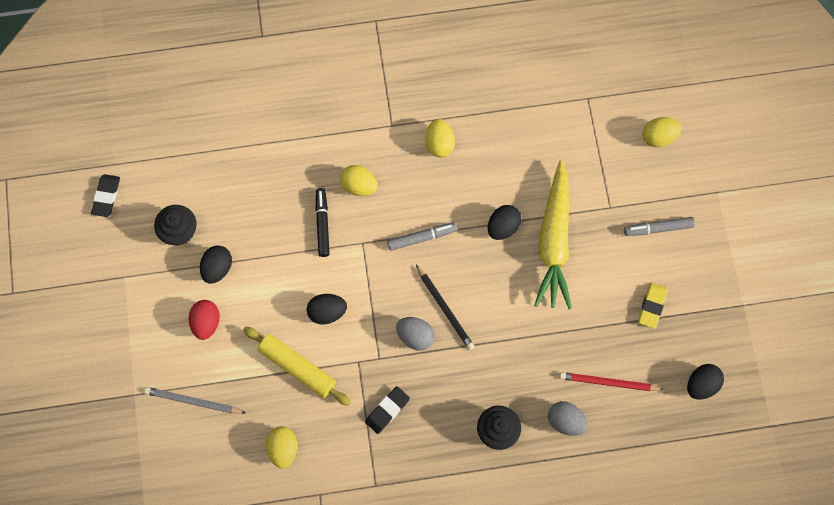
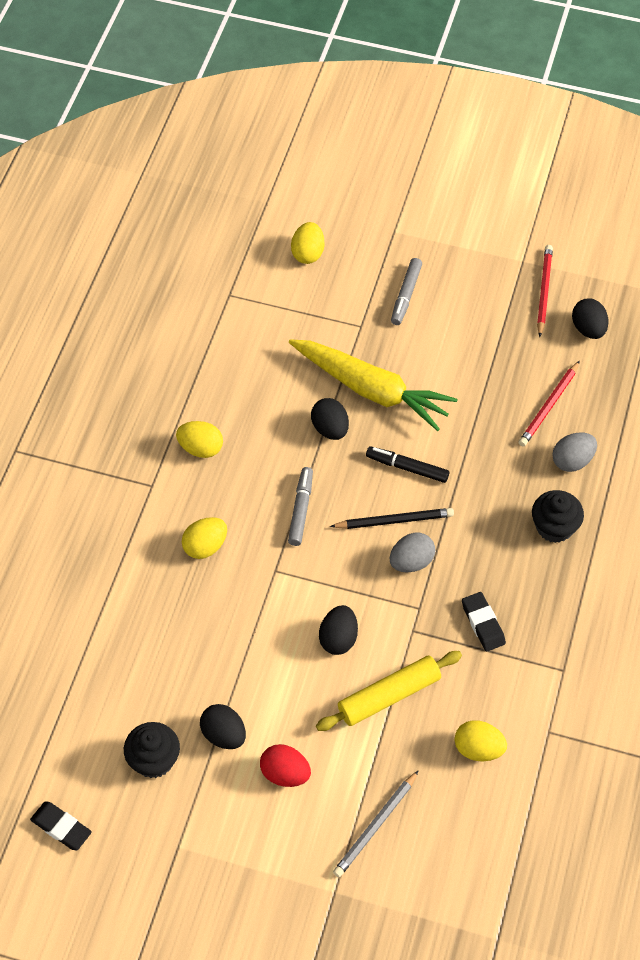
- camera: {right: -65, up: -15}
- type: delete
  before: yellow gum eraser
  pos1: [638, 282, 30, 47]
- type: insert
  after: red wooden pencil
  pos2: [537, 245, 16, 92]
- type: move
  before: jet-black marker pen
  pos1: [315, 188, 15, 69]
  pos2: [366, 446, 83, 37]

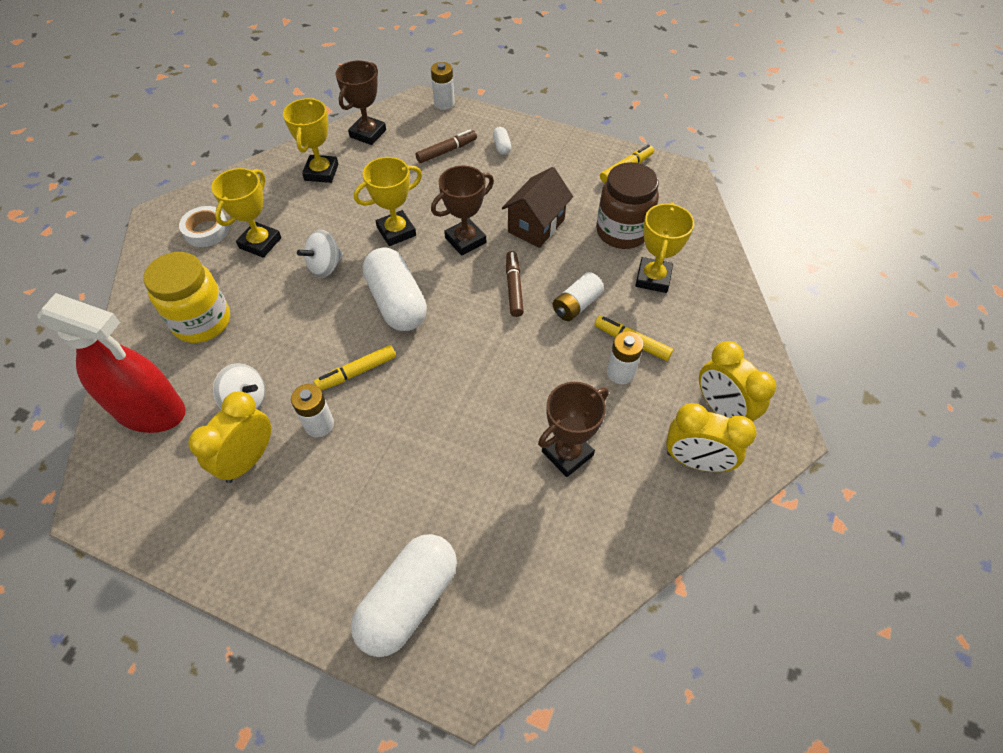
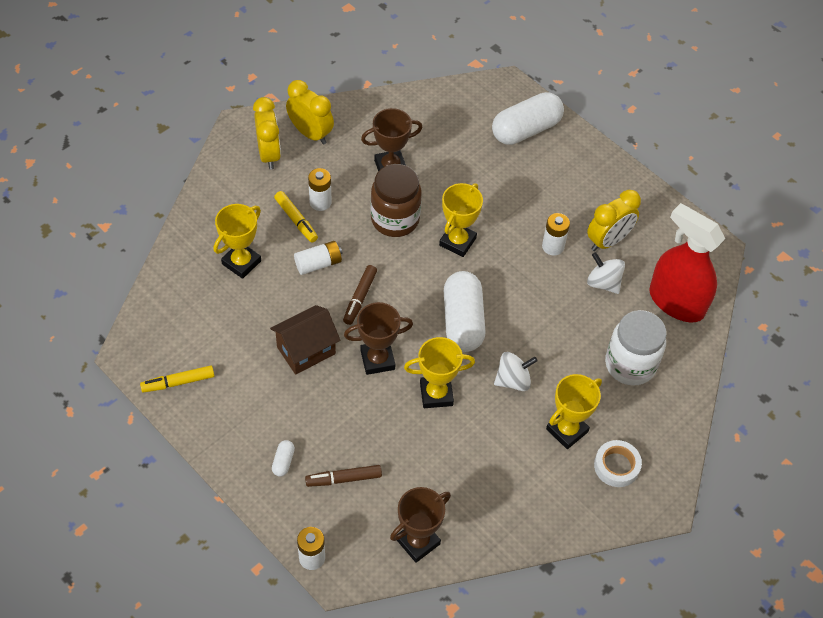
- camera: {right: -160, up: 0}
- type: delete
  before: yellow marker pen
  pos1: [314, 345, 82, 46]
- type: move
  before: yellow trophy
  pos1: [283, 98, 55, 85]
  pos2: [439, 183, 44, 74]
- type: move
  before: brown jam jar
  pos1: [596, 162, 63, 87]
  pos2: [370, 164, 52, 73]
- type: recolor
  before: yellow jam jar
  after: white jam jar
  pos1: [143, 252, 87, 91]
  pos2: [605, 310, 62, 76]

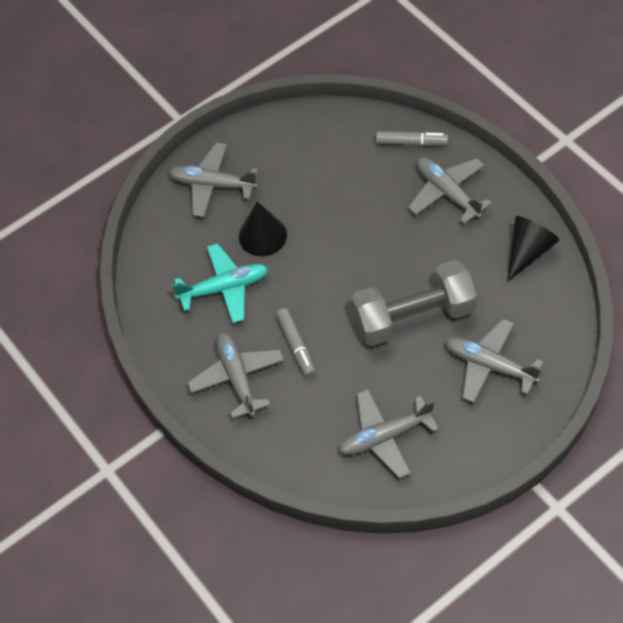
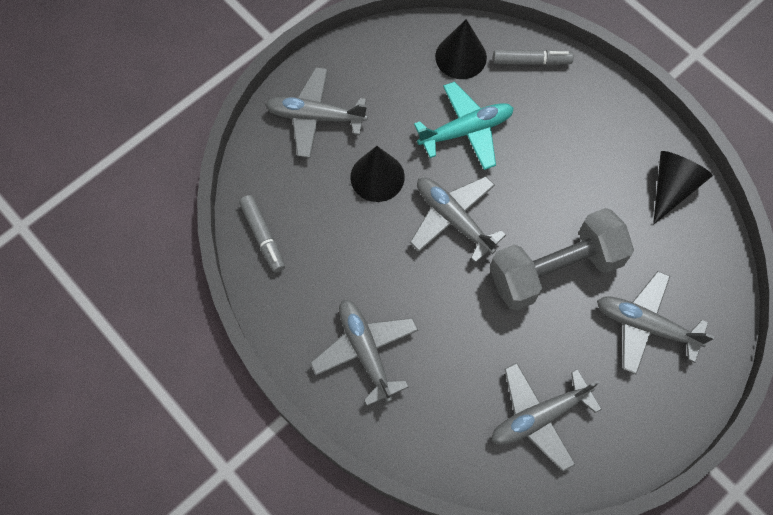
- camera: {right: -10, up: 10}
- type: insert
  after: jet-black solid cone
  pos2: [435, 19, 52, 60]
- type: move
  before: aqua aeroplane
  pos1: [172, 243, 96, 80]
  pos2: [414, 81, 100, 89]
- type: move
  before: ash-grey marker pen
  pos1: [276, 308, 40, 69]
  pos2: [239, 195, 46, 78]
- type: move
  before: ash-grey aeroplane
  pos1: [408, 157, 84, 67]
  pos2: [410, 176, 96, 87]

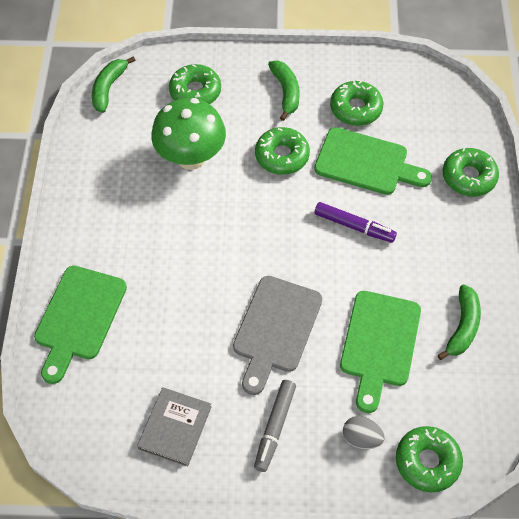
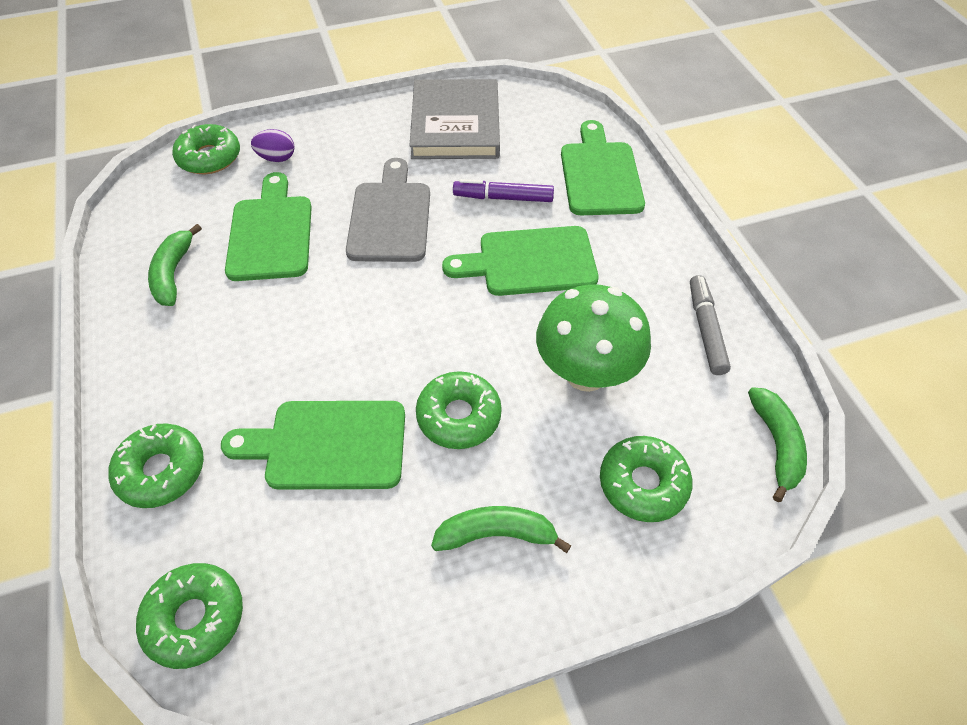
- camera: {right: 160, up: -5}
- type: insert
  after: green chopping board
  pos2: [442, 226, 156, 70]
- type: move
  before: ash-grey marker pen
  pos1: [254, 380, 42, 92]
  pos2: [690, 275, 41, 100]
- type: move
  before: purple marker pen
  pos1: [314, 202, 83, 41]
  pos2: [453, 179, 101, 23]
- type: move
  before: green doughnut
  pos1: [330, 81, 53, 45]
  pos2: [136, 563, 107, 106]
- type: recolor
  before: ash-grey egg shape
  after: purple egg shape
  pos1: [343, 416, 42, 33]
  pos2: [251, 129, 43, 33]
- type: rotate
  before: green banana
  pos1: [268, 61, 32, 60]
  pos2: [431, 506, 140, 47]
  turn: 120
- type: resize
  before: ash-grey book
  pos1: [137, 387, 75, 80]
  pos2: [409, 79, 91, 80]
  scale: 1.67

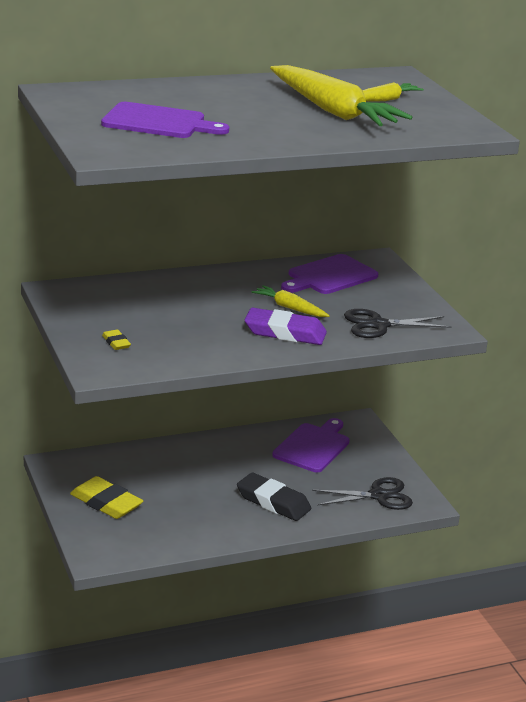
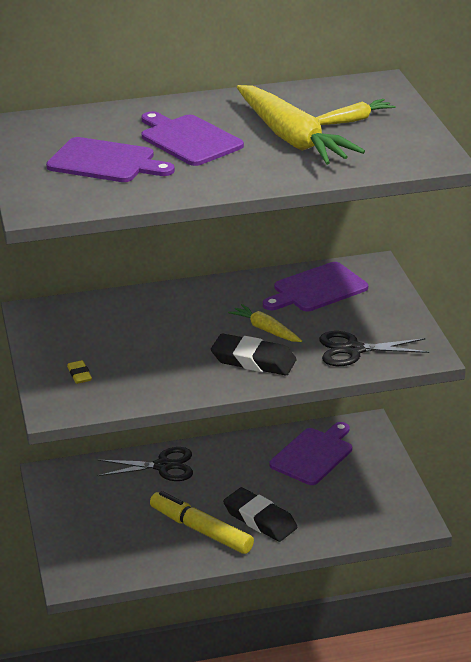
- camera: {right: 10, up: 5}
- type: delete
  before: yellow gum eraser
  pos1: [70, 476, 73, 43]
- type: insert
  after: purple chopping board
  pos2: [141, 111, 103, 55]
- type: insert
  after: yellow marker pen
  pos2: [150, 491, 104, 63]
- type: move
  before: jet-black scissors
  pos1: [312, 477, 101, 33]
  pos2: [97, 447, 96, 34]
- type: recolor
  before: purple gum eraser
  after: jet-black gum eraser
  pos1: [245, 308, 82, 37]
  pos2: [211, 333, 86, 43]

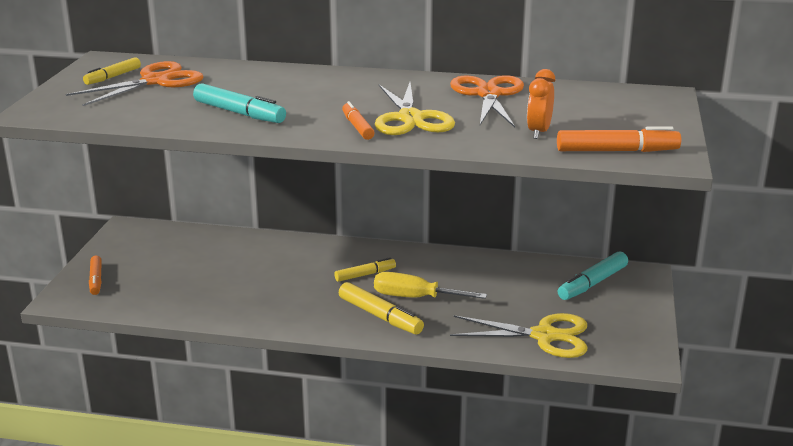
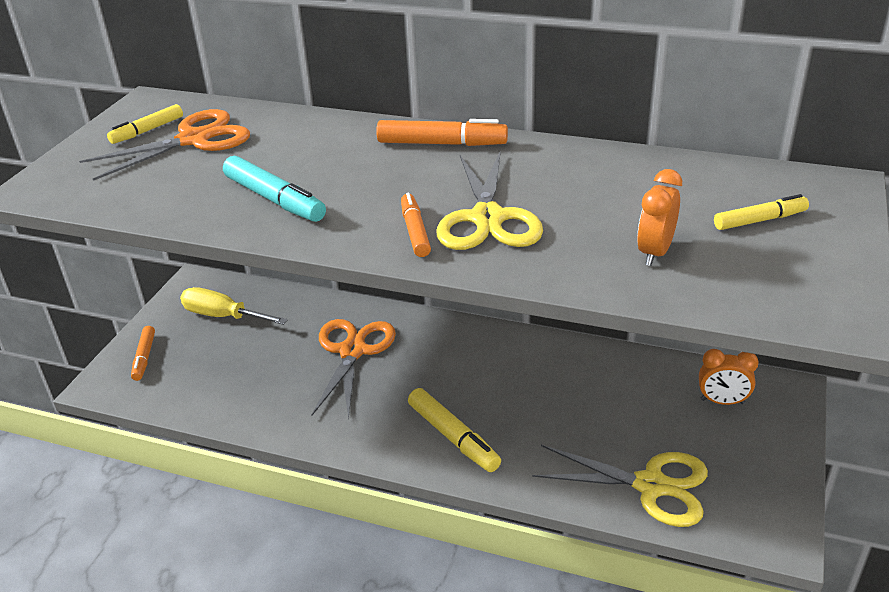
- camera: {right: 10, up: 10}
- type: move
  before: yellow marker pen
  pos1: [334, 257, 62, 25]
  pos2: [714, 194, 95, 36]
- type: move
  before: yellow flat screwdriver
  pos1: [374, 272, 113, 27]
  pos2: [180, 287, 108, 38]
- type: move
  before: orange scissors
  pos1: [450, 75, 74, 53]
  pos2: [312, 319, 84, 101]
- type: move
  before: orange marker pen
  pos1: [557, 126, 124, 26]
  pos2: [376, 119, 132, 27]
- type: replace
  before: aqua marker pen
  after: orange clock
  pos1: [558, 252, 70, 48]
  pos2: [699, 349, 60, 56]

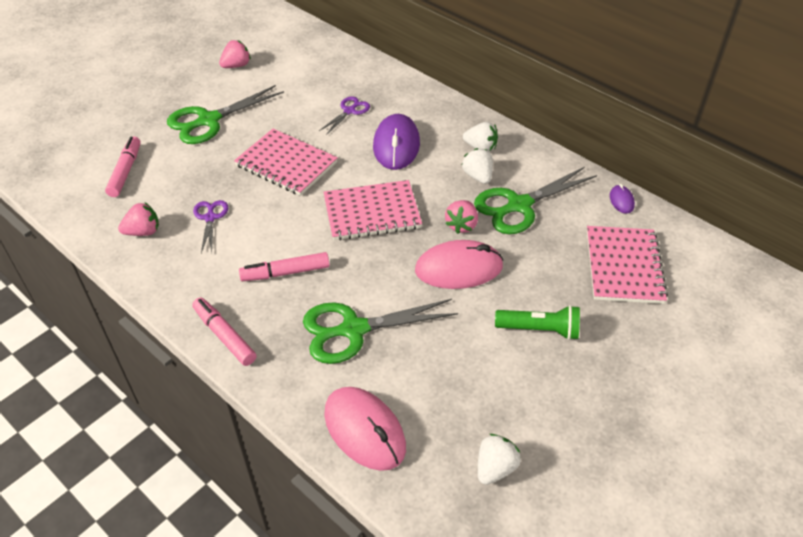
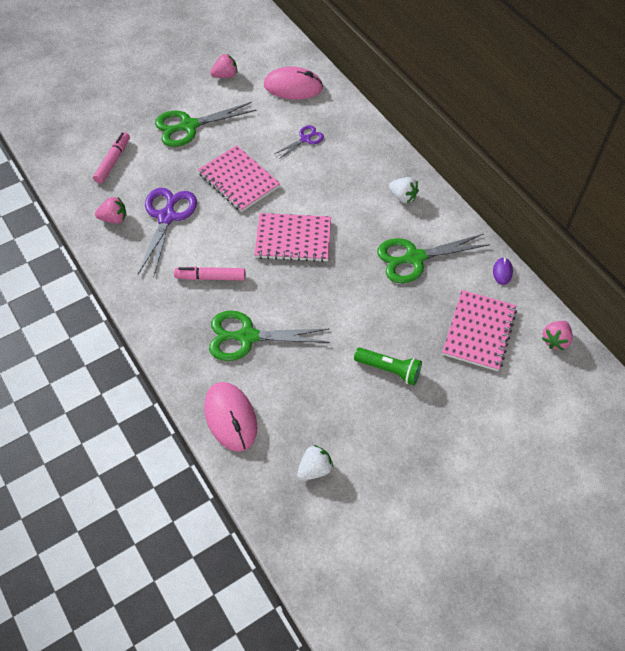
- camera: {right: 15, up: 10}
- type: delete
  before: pink marker pen
  pos1: [192, 298, 65, 68]
- type: delete
  before: purple mouse
  pos1: [373, 114, 47, 56]
- type: delete
  before: white toy strawberry
  pos1: [462, 148, 31, 36]
- type: move
  before: pink mouse
  pos1: [415, 240, 88, 49]
  pos2: [264, 66, 59, 34]
- type: move
  before: pink toy strawberry
  pos1: [445, 200, 33, 34]
  pos2: [542, 321, 31, 29]
- type: resize
  before: purple scissors
  pos1: [193, 200, 35, 53]
  pos2: [138, 188, 59, 90]
  scale: 1.87

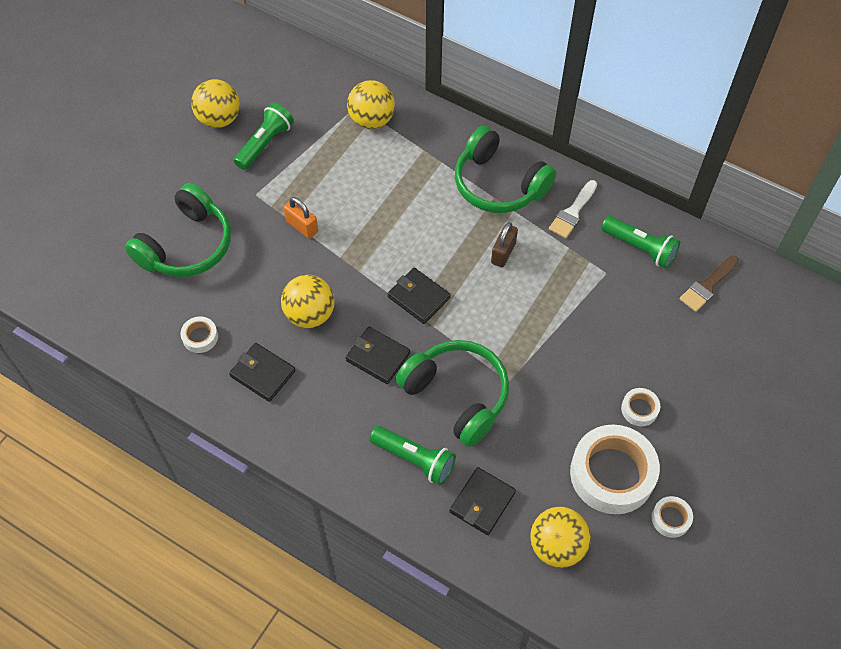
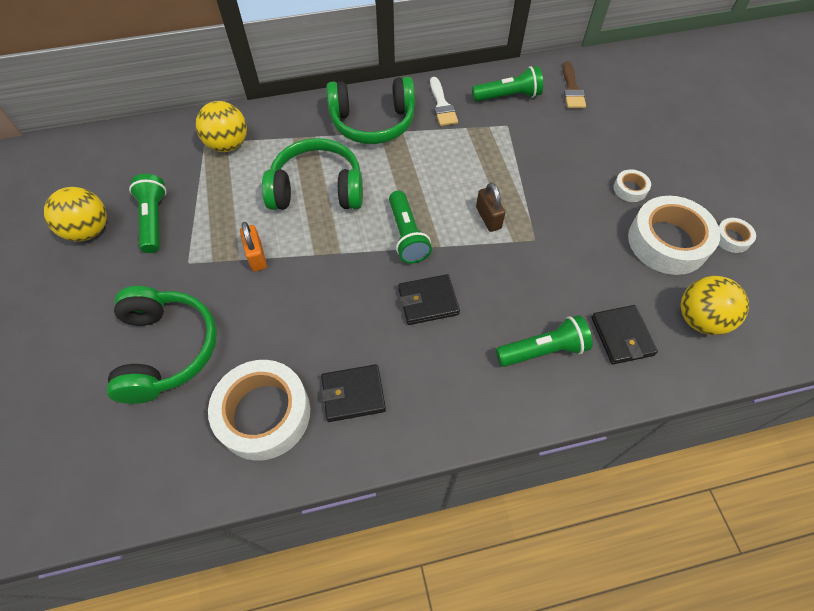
- camera: {right: -45, up: 0}
- type: delete
  before: yellow sphere
  pos1: [281, 275, 54, 53]
- type: move
  before: green over-ear headphones
  pos1: [396, 340, 113, 107]
  pos2: [262, 138, 101, 72]
- type: move
  before: brown small lock
  pos1: [491, 222, 27, 45]
  pos2: [476, 183, 29, 49]
- type: replace
  before: jet-black wallet
  after: green flashlight
  pos1: [388, 268, 63, 56]
  pos2: [389, 191, 43, 73]
- type: rotate
  before: orange small lock
  pos1: [284, 197, 34, 42]
  pos2: [240, 222, 27, 49]
  turn: 75
- type: resize
  before: white tape
  pos1: [180, 316, 38, 37]
  pos2: [208, 360, 102, 101]
  scale: 2.22

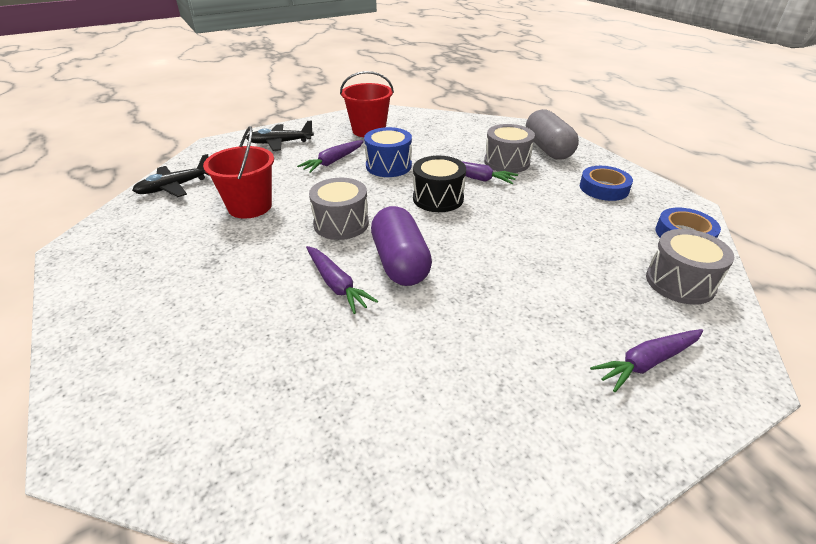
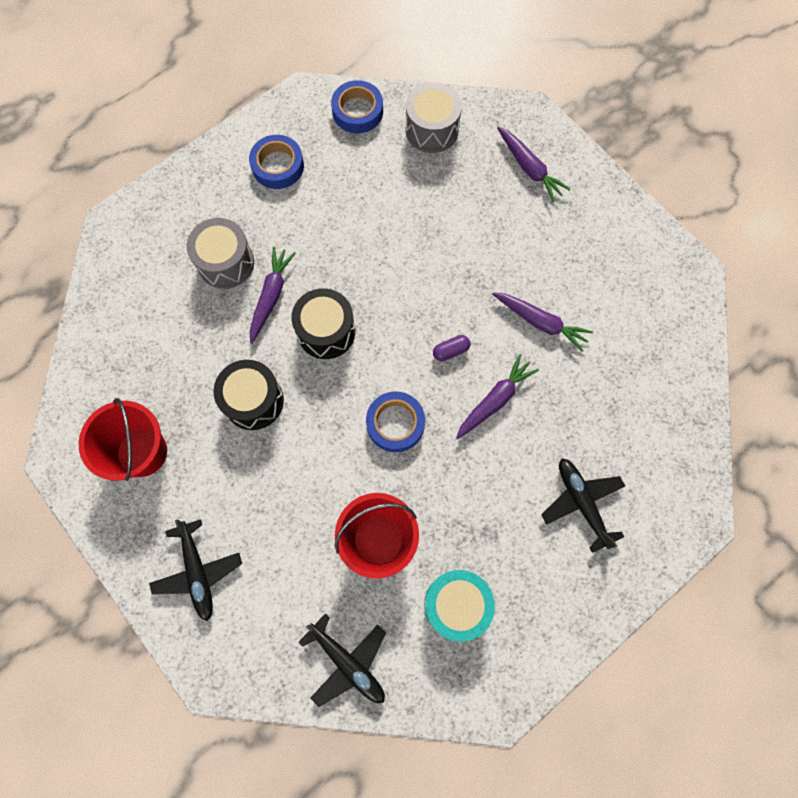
- camera: {right: -100, up: 35}
- type: delete
  before: ash-grey pill
  pos1: [526, 109, 53, 51]
- type: insert
  after: aqua drum
  pos2: [424, 570, 71, 72]
- type: insert
  after: jet-black aeroplane
  pos2: [541, 458, 84, 95]
- type: move
  before: purple carrot
  pos1: [297, 140, 67, 33]
  pos2: [492, 292, 101, 60]
- type: replace
  before: ash-grey drum
  after: royal blue tape
  pos1: [309, 178, 60, 62]
  pos2: [366, 391, 59, 61]
- type: recolor
  before: royal blue drum
  after: jet-black drum
  pos1: [364, 127, 48, 50]
  pos2: [213, 360, 71, 70]
- type: resize
  before: purple pill
  pos1: [371, 206, 61, 80]
  pos2: [433, 335, 37, 27]
  scale: 0.4

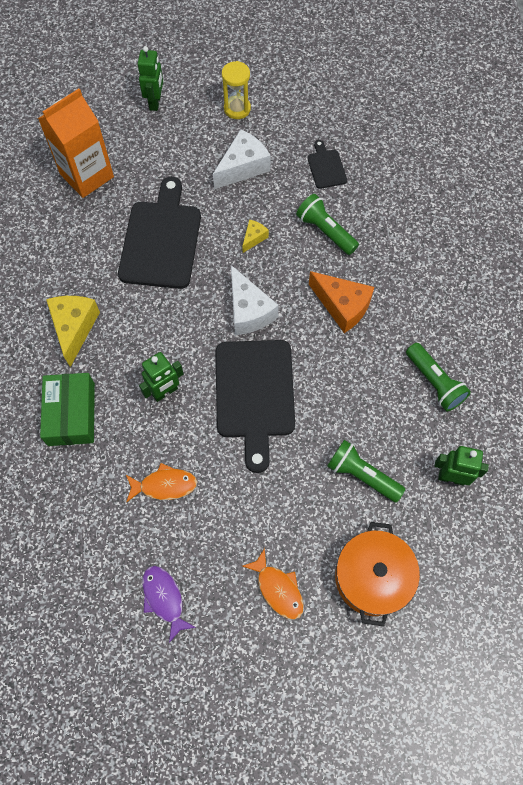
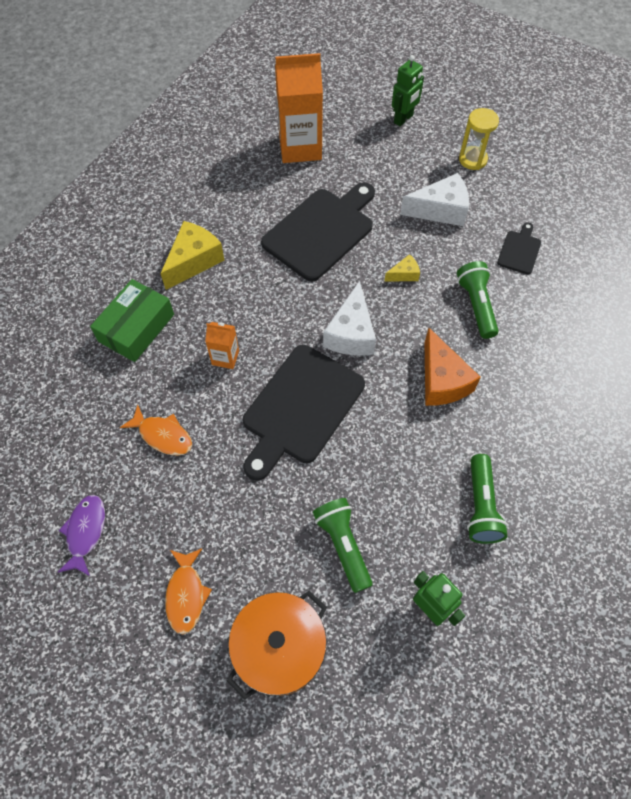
- camera: {right: 35, up: -5}
- type: replace
  before: green toy robot
  after: orange juice carton
  pos1: [139, 352, 45, 50]
  pos2: [205, 322, 34, 47]

